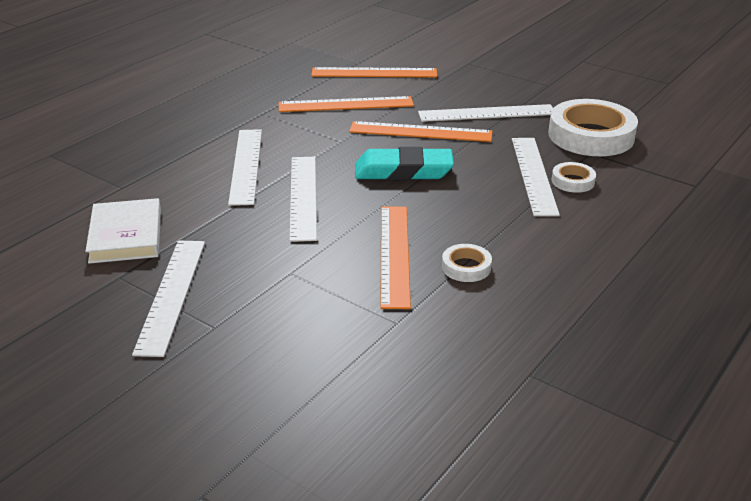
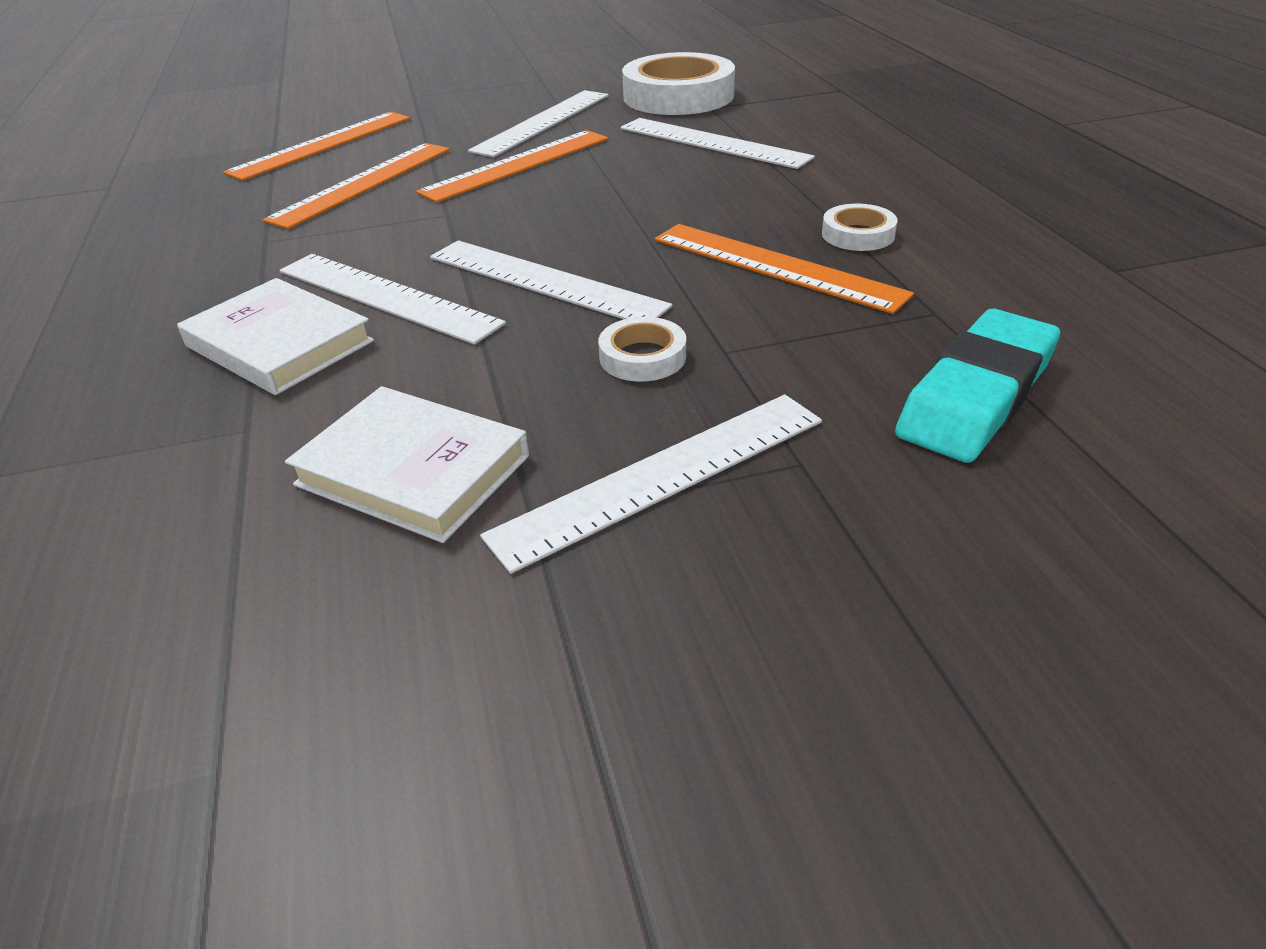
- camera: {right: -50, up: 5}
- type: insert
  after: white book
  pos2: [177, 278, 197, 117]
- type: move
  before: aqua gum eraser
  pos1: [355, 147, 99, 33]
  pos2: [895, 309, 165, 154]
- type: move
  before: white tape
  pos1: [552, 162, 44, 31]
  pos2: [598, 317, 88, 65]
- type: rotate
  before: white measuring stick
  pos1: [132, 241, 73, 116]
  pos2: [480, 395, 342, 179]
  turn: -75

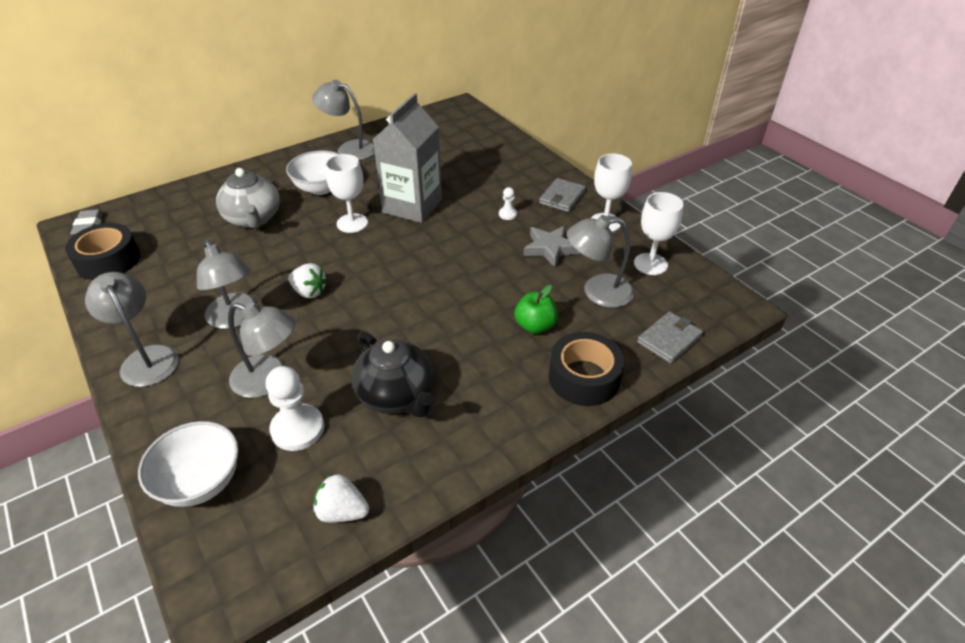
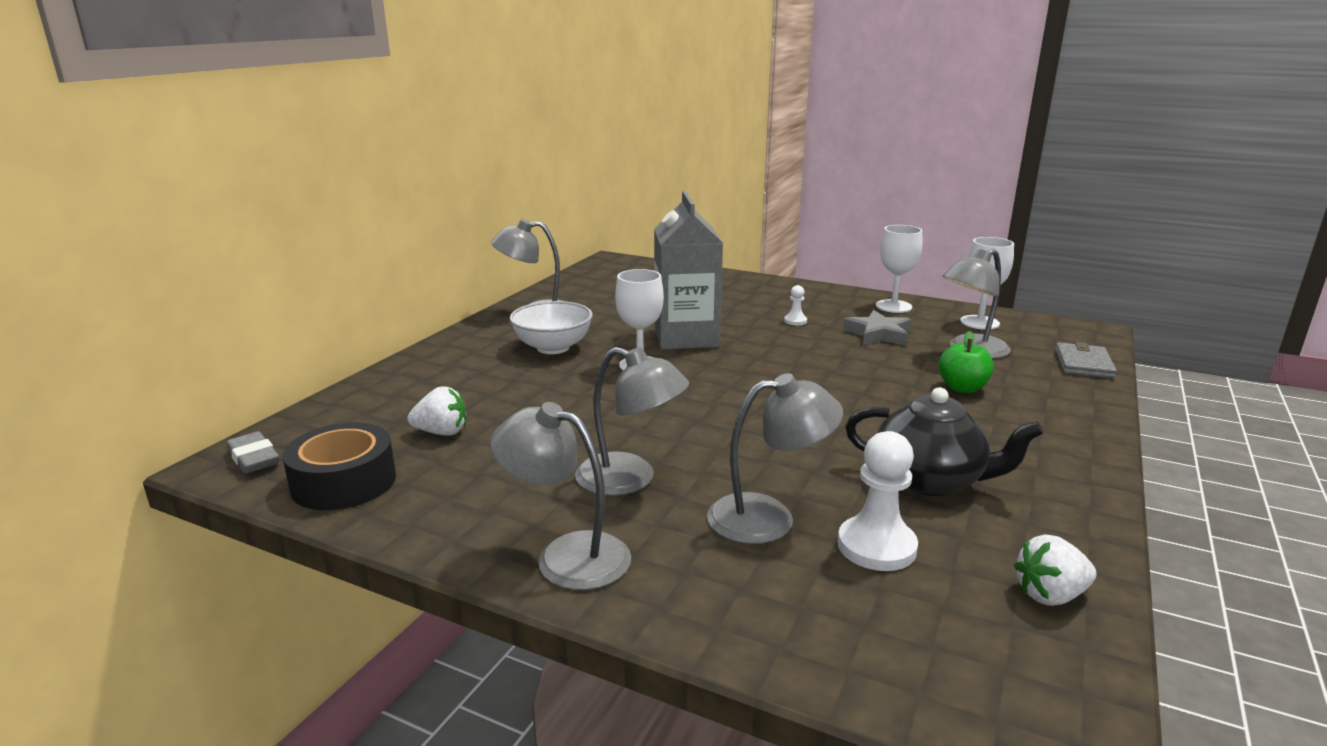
- camera: {right: -30, up: -20}
- type: delete
  before: white serving bowl
  pos1: [138, 421, 101, 86]
- type: delete
  before: ash-grey china teapot
  pos1: [216, 167, 64, 62]
- type: delete
  before: ash-grey wallet
  pos1: [539, 178, 47, 34]
- type: delete
  before: jet-black tape
  pos1: [549, 332, 76, 74]
- type: move
  before: white toy strawberry
  pos1: [288, 263, 39, 35]
  pos2: [407, 386, 59, 50]

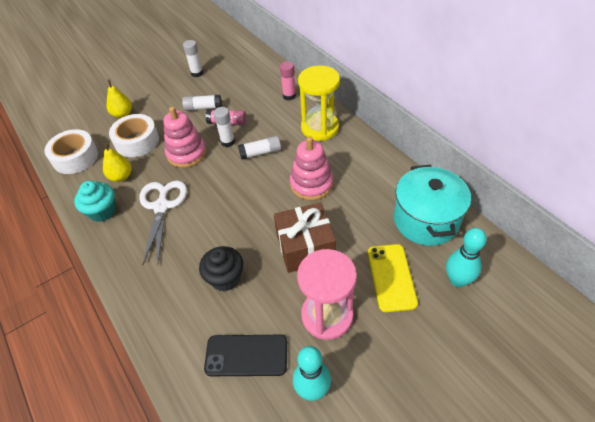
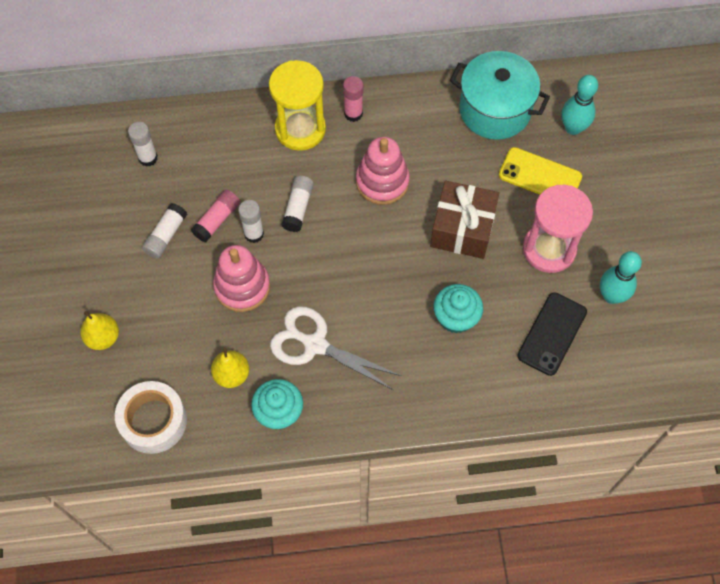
- camera: {right: -65, up: 15}
- type: delete
  before: white tape
  pos1: [109, 114, 50, 43]
- type: move
  before: white glue stick
  pos1: [183, 40, 20, 37]
  pos2: [128, 122, 30, 45]
- type: move
  before: pink glue stick
  pos1: [280, 61, 16, 39]
  pos2: [343, 76, 20, 46]
- type: recolor
  before: jet-black muffin
  after: aqua muffin
  pos1: [199, 246, 44, 45]
  pos2: [433, 284, 50, 49]

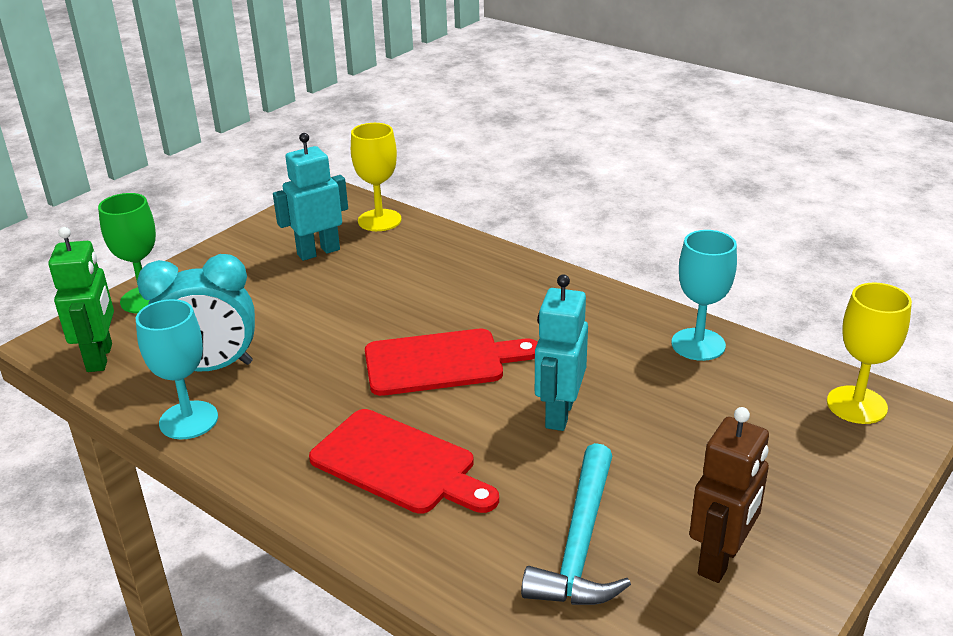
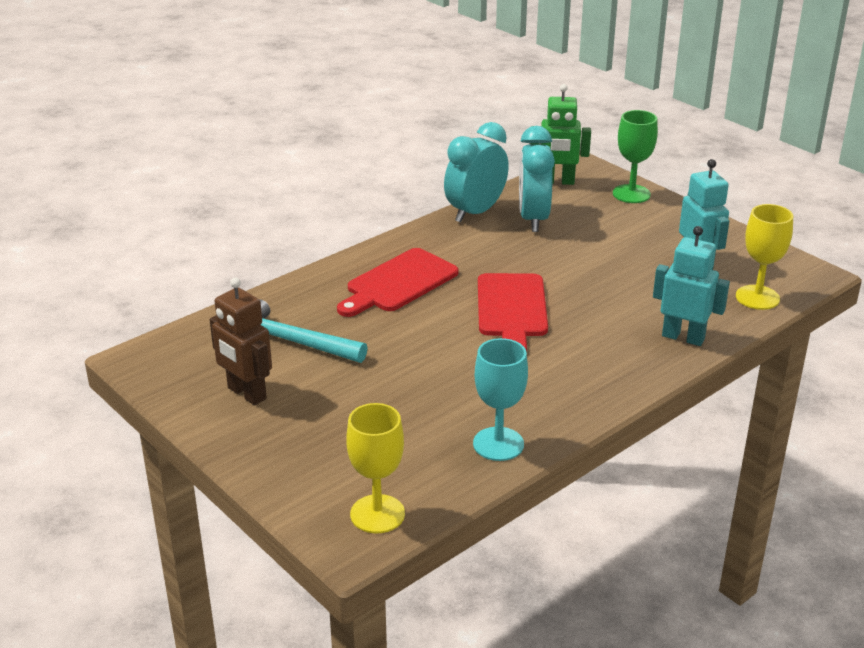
- camera: {right: 100, up: 0}
- type: move
  before: aqua toy robot
  pos1: [535, 274, 53, 157]
  pos2: [653, 226, 77, 120]
- type: replace
  before: aqua chalice
  after: aqua clock
  pos1: [136, 299, 82, 140]
  pos2: [444, 122, 65, 101]

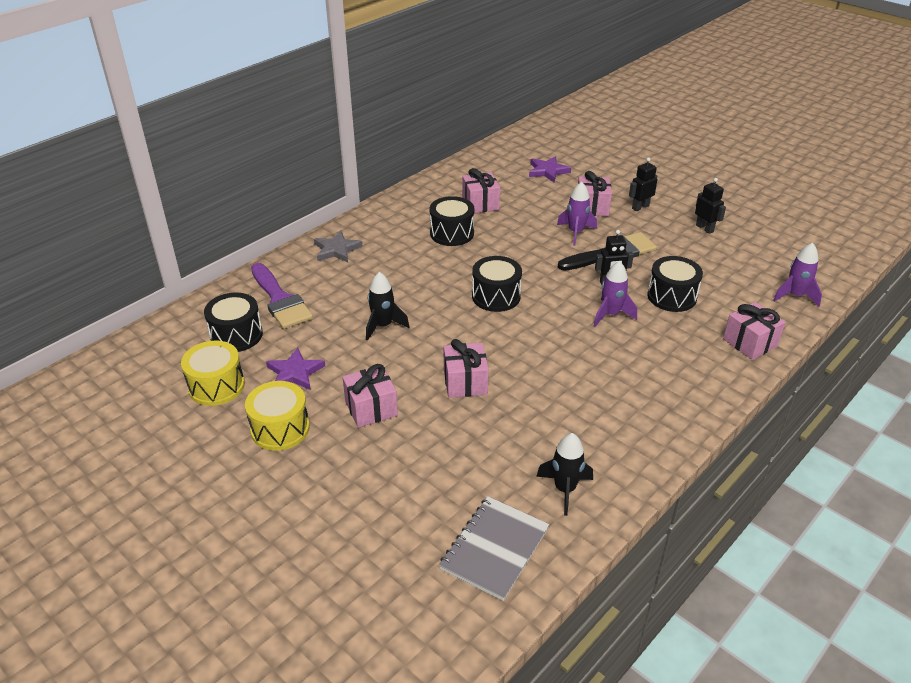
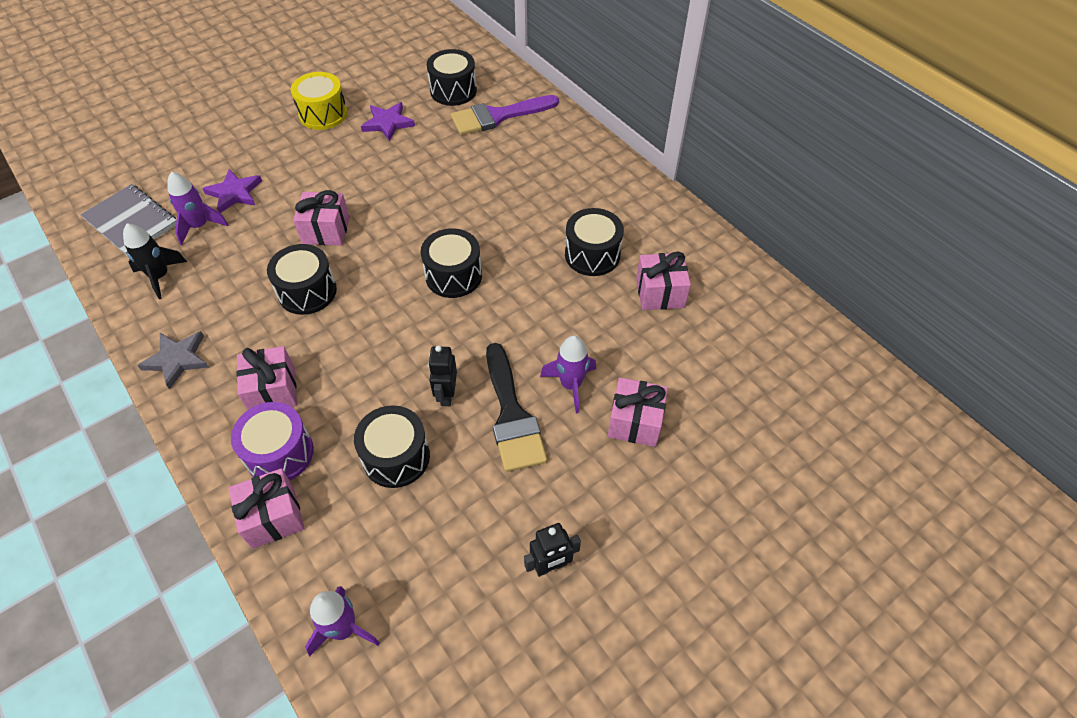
- camera: {right: 100, up: 15}
- type: delete
  before: yellow drum
  pos1: [181, 341, 64, 65]
- type: delete
  before: jet-black rocket
  pos1: [366, 272, 44, 69]
- type: delete
  before: jet-black toy robot
  pos1: [629, 157, 29, 54]
- type: insert
  after: purple drum
  pos2: [231, 402, 83, 78]
- type: insert
  after: jet-black drum
  pos2: [267, 244, 70, 71]
- type: move
  before: ash-grey five-pointed star
  pos1: [314, 231, 49, 32]
  pos2: [137, 331, 72, 58]
- type: move
  before: pink present
  pos1: [342, 364, 56, 64]
  pos2: [236, 346, 61, 64]
- type: move
  before: purple five-pointed star
  pos1: [529, 156, 42, 26]
  pos2: [202, 169, 60, 44]
- type: move
  before: purple rocket
  pos1: [594, 261, 43, 66]
  pos2: [167, 172, 62, 73]

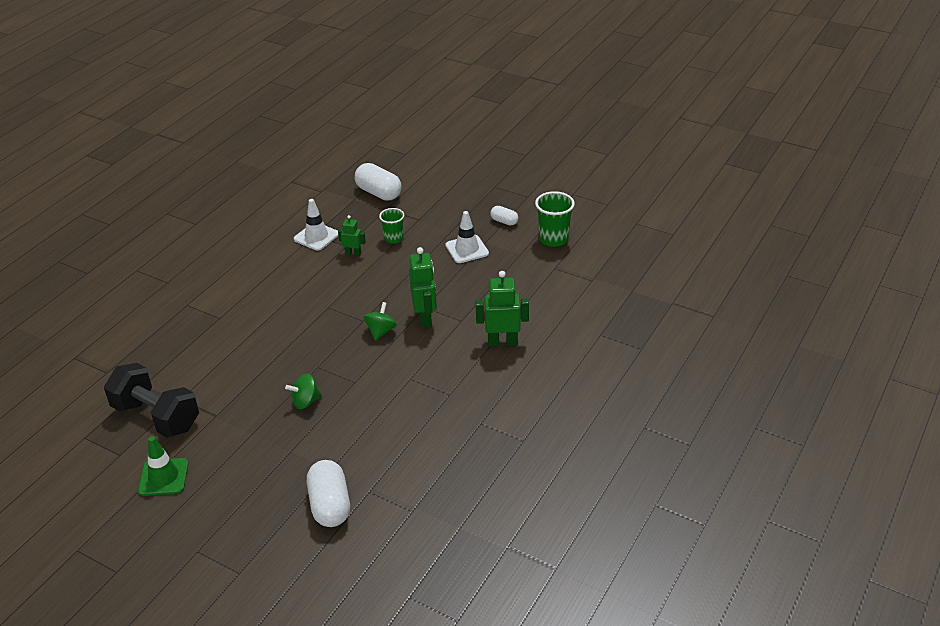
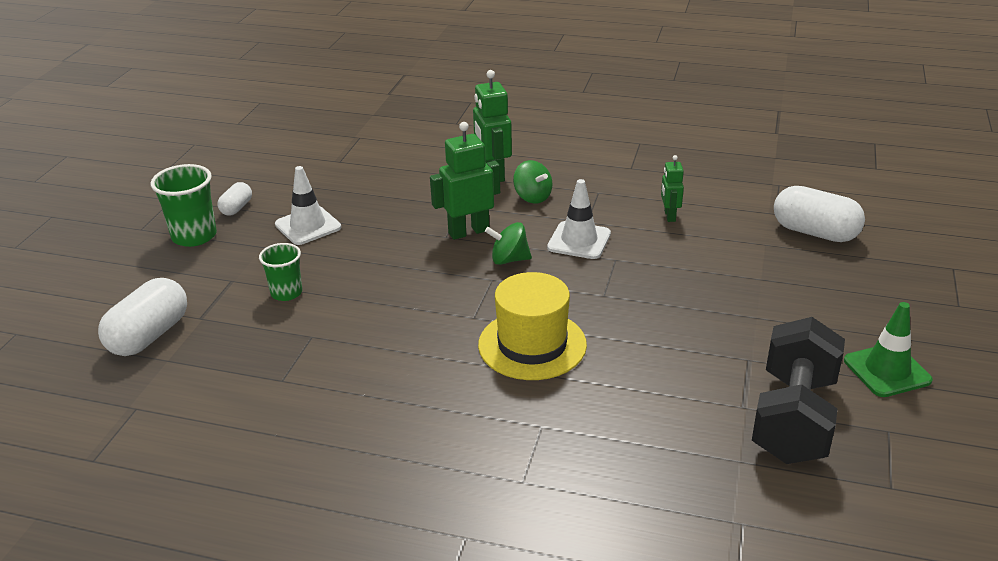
- camera: {right: -105, up: -5}
- type: insert
  after: yellow hat
  pos2: [478, 272, 109, 108]
- type: move
  before: green toy top
  pos1: [285, 373, 37, 36]
  pos2: [513, 160, 40, 44]
- type: move
  before: white road cone
  pos1: [294, 199, 44, 52]
  pos2: [547, 179, 64, 80]
- type: move
  before: green toy robot
  pos1: [338, 215, 28, 41]
  pos2: [661, 155, 23, 67]
- type: move
  before: green tumbler
  pos1: [535, 191, 40, 56]
  pos2: [151, 164, 66, 83]
- type: rotate
  before: white pill
  pos1: [307, 460, 43, 67]
  pos2: [774, 186, 91, 56]
  turn: 60

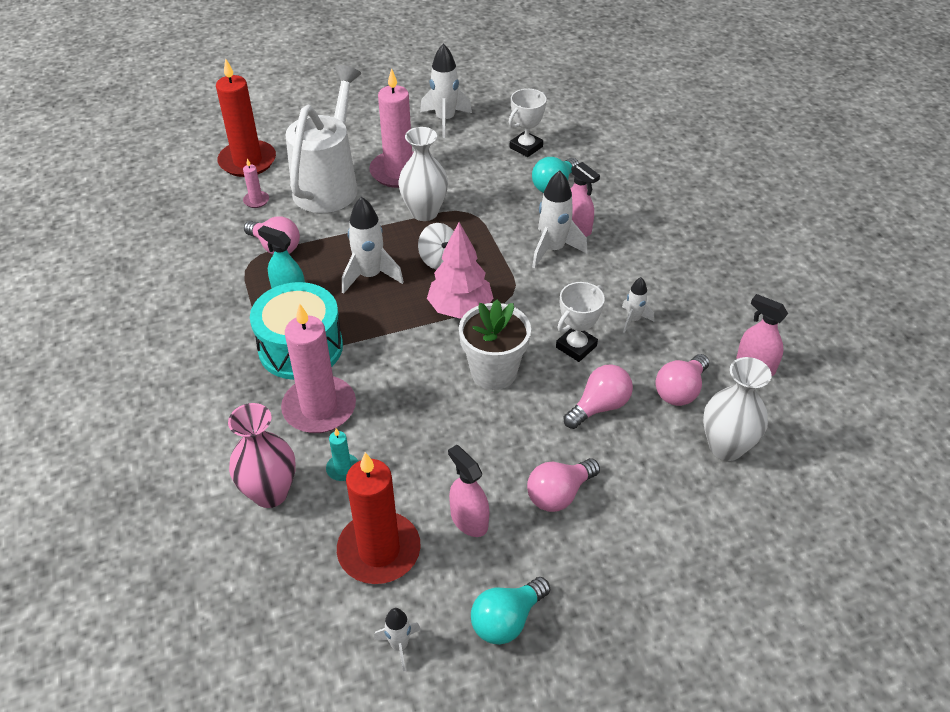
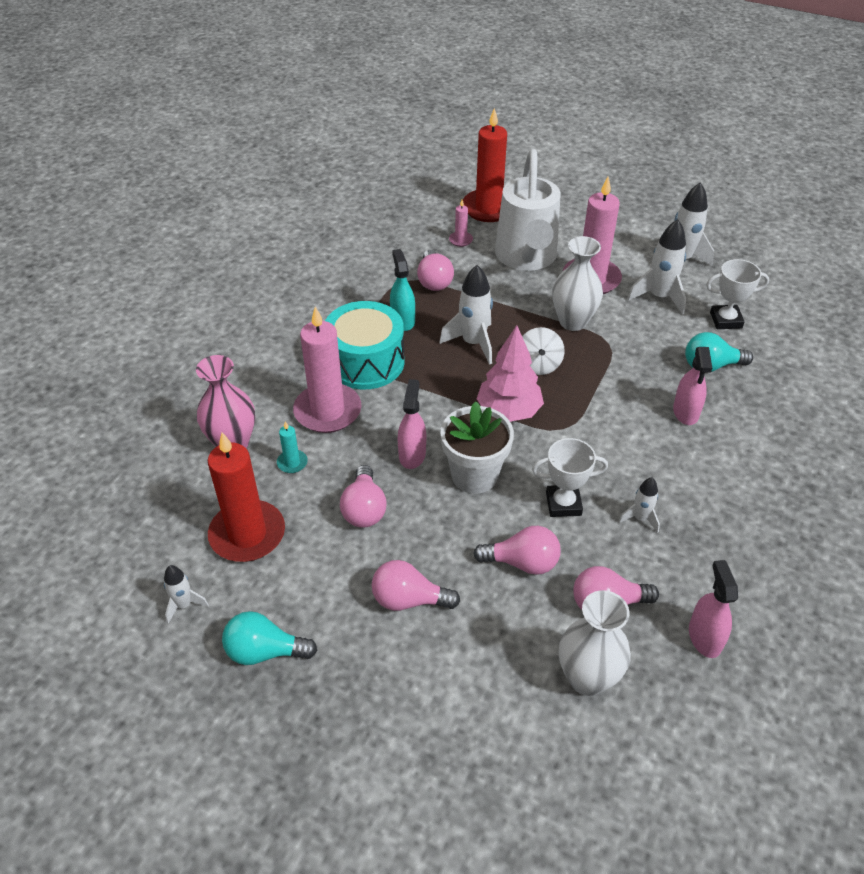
- camera: {right: 45, up: 0}
- type: insert
  after: pink light bulb
  pos2: [340, 465, 47, 63]
- type: move
  before: pink spray cleaner
  pos1: [448, 445, 41, 92]
  pos2: [398, 379, 28, 90]
- type: move
  before: white rocket
  pos1: [532, 170, 55, 99]
  pos2: [628, 219, 58, 96]
- type: rotate
  before: white watering pot
  pos1: [286, 65, 75, 148]
  pos2: [495, 149, 66, 122]
  turn: 120

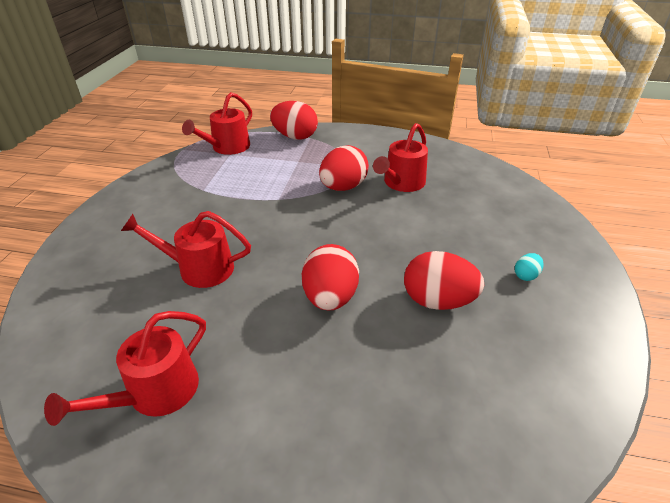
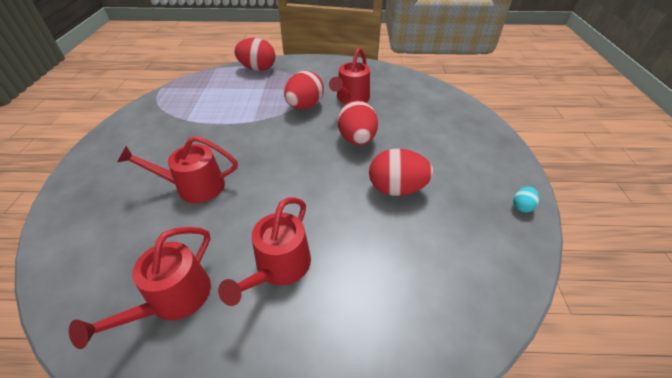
- camera: {right: -10, up: 5}
- type: move
  before: red watering pot
  pos1: [182, 92, 70, 63]
  pos2: [218, 197, 93, 109]
- type: move
  before: red egg shape
  pos1: [302, 244, 57, 66]
  pos2: [338, 101, 40, 44]
- type: move
  before: aqua egg shape
  pos1: [515, 253, 28, 28]
  pos2: [513, 187, 26, 25]

